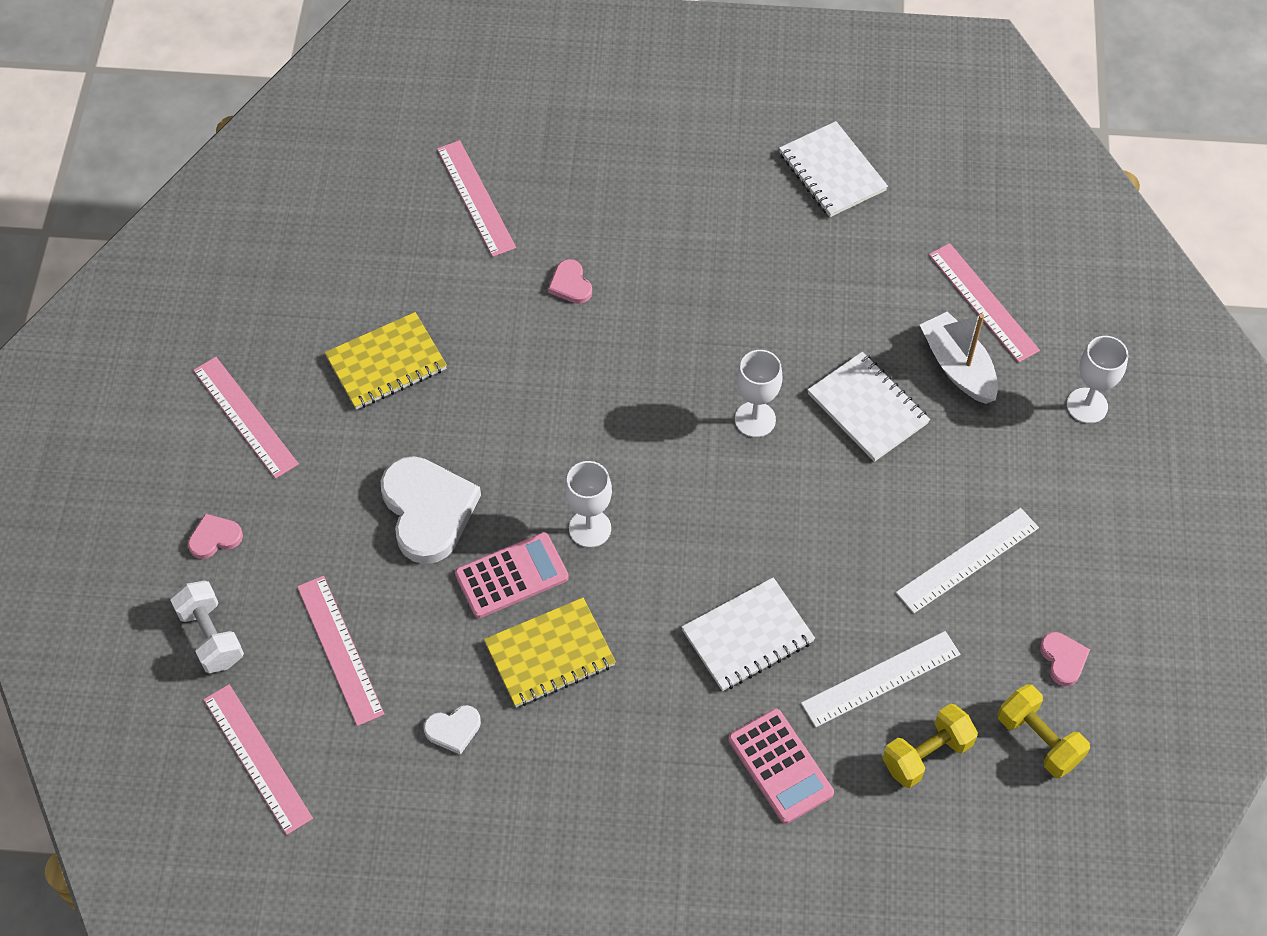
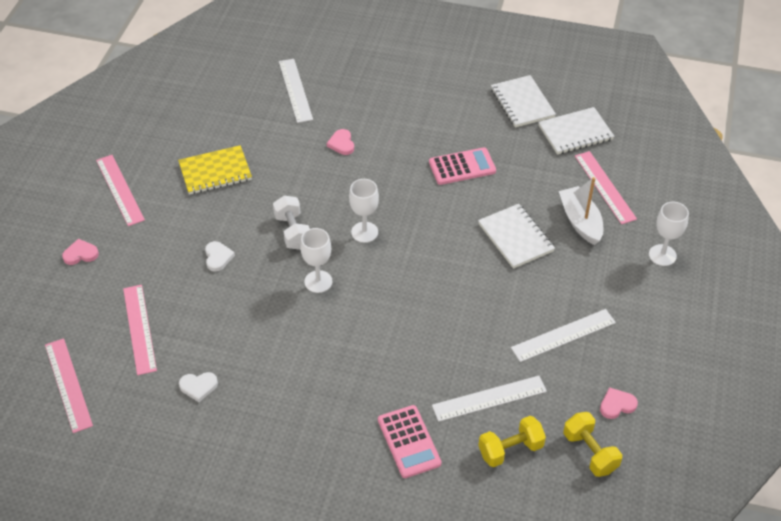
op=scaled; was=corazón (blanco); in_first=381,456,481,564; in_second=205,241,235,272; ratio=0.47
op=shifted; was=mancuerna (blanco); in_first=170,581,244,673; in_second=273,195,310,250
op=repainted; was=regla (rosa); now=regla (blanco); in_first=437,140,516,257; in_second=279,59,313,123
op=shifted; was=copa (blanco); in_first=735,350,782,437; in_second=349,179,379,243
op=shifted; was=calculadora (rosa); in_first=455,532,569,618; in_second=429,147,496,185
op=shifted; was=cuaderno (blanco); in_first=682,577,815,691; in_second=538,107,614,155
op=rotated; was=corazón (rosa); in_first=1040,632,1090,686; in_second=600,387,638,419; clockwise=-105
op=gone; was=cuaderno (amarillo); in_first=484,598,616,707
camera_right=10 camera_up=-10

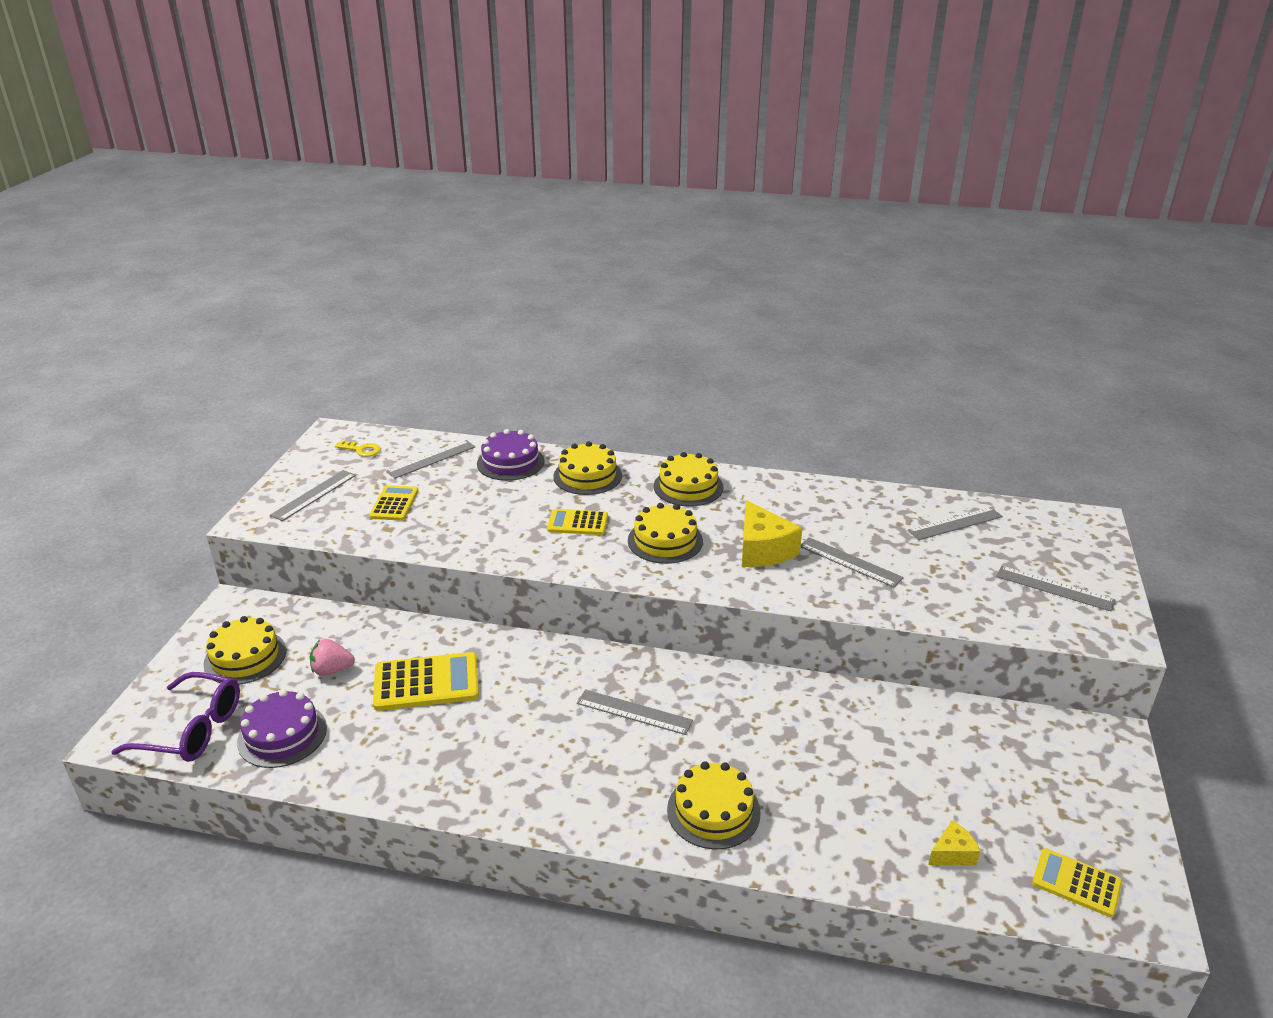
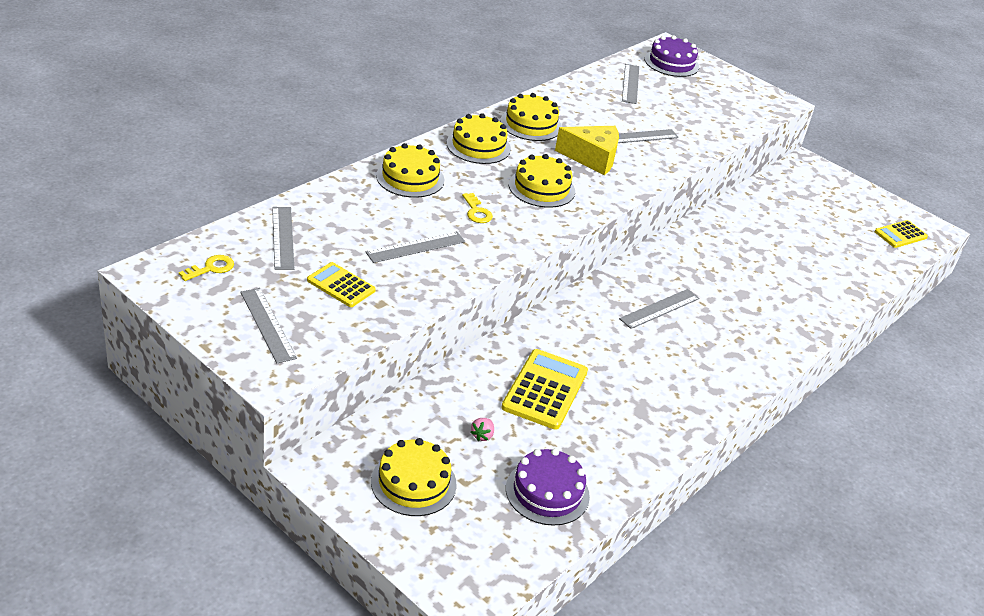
op=shifted; was=regla (gris); in_first=996,566,1115,612; in_second=366,231,465,263
op=swapped; was=calculadora (amarillo); now=llave (amarillo); in_first=547,509,608,535; in_second=462,193,493,223
op=scaled; was=fresa (rosa); in_first=310,639,355,676; in_second=470,418,494,441; ratio=0.65
op=shifted; was=tarta (amarillo); in_first=667,762,761,850; in_second=500,93,562,141
op=shifted; was=tarta (morado); in_first=477,429,545,481; in_second=645,35,699,77
op=gone; was=gafas (morado); in_first=111,672,240,762
op=gone; was=queso (amarillo); in_first=928,820,980,865
camera_right=-65 camera_up=5

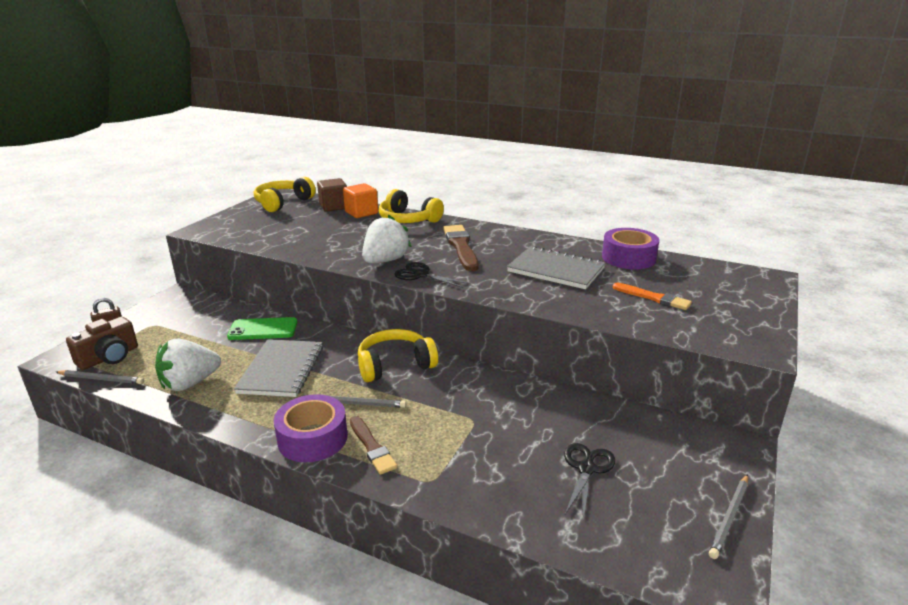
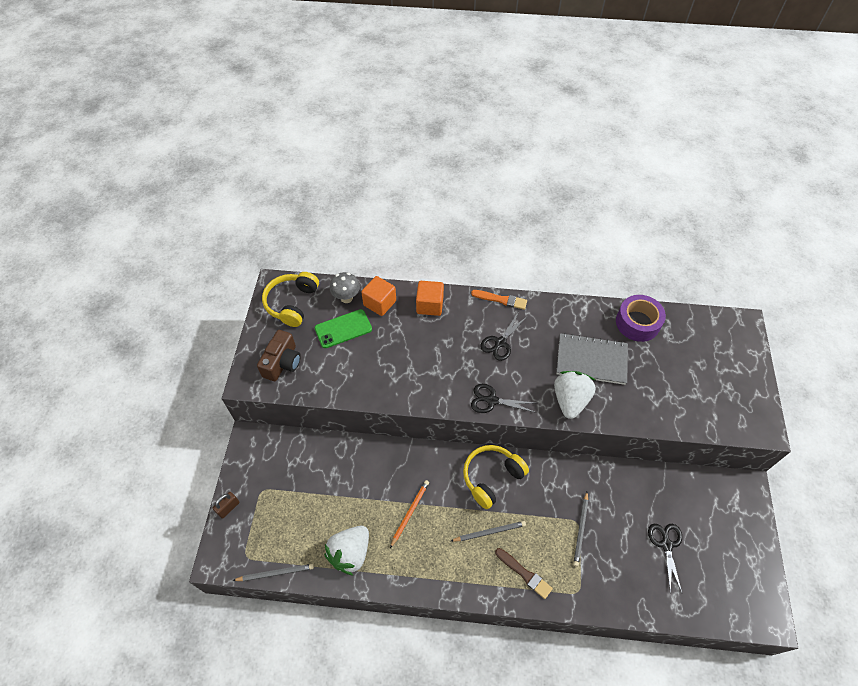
op=shifted; was=cámara (marrón); in_first=66,317,138,370; in_second=257,330,301,381
op=shifted; was=móvil (verde); in_first=227,317,297,340; in_second=315,309,372,348
op=swapped; was=cubo (marrón); now=seta (gris); in_first=317,178,347,212; in_second=330,272,360,303
op=swapped; was=cuaderno (gris); now=lápiz (naranja); in_first=234,339,323,397; in_second=390,480,429,548
op=swapped; was=auriculares (amarillo); now=cubo (naranja); in_first=379,189,444,223; in_second=416,281,444,316
op=shifted; was=pincel (naranja); in_first=613,283,692,310; in_second=471,290,527,310
op=swapped; was=pincel (marrón); now=tijeras (negro); in_first=443,225,479,271; in_second=480,313,526,361
op=shifted; was=fresa (blanco); in_first=362,215,412,263; in_second=554,371,596,419
op=shifted; was=lápiz (gris); in_first=709,474,748,559; in_second=573,492,588,567
op=gone; was=cinta adhesiva (morado); in_first=274,394,348,462
camera_right=-20 camera_up=30

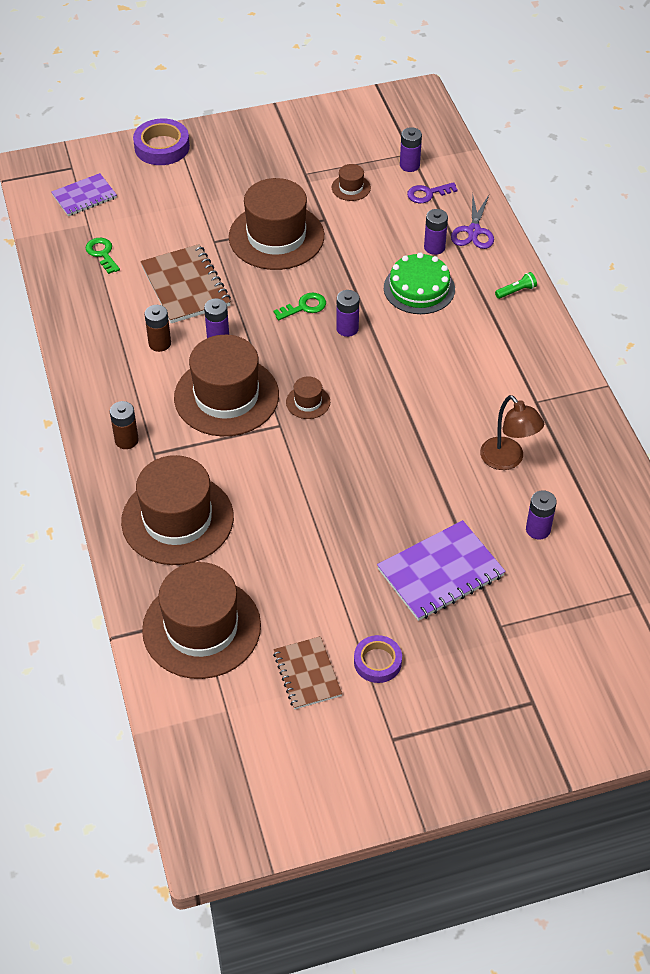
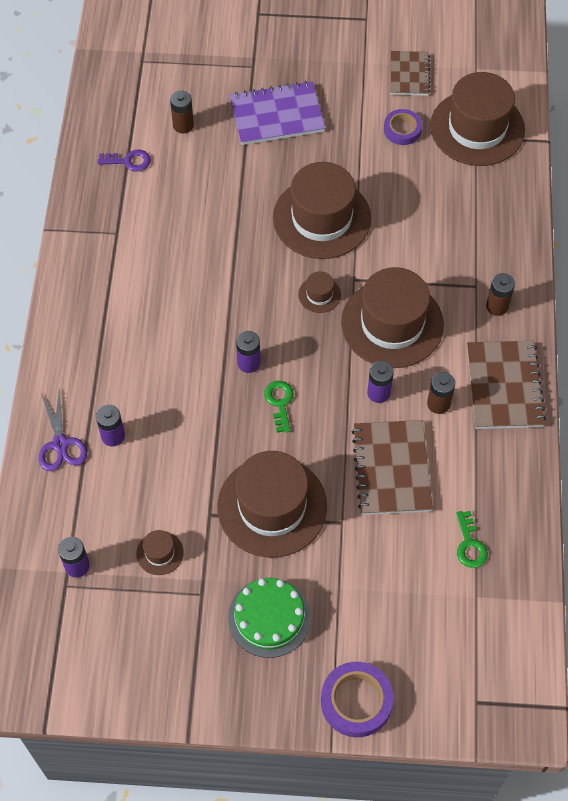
op=rotated; was=tijeras (morado); in_first=451,195,494,249; in_second=39,390,87,471; clockwise=135
op=shifted; was=llave (morado); in_first=407,182,458,203; in_second=98,150,151,171
op=repainted; was=pila (morado); now=pila (marrón); in_first=526,490,557,540; in_second=170,90,194,133
op=shifted; was=tarta (verde); in_first=384,252,455,314; in_second=228,578,311,658
op=rotated; was=llave (verde); in_first=273,293,326,320; in_second=264,381,294,433; clockwise=90
op=shifted; was=sombrero (marrón); in_first=121,455,234,565; in_second=273,162,371,259
op=shifted; was=cinta adhesiva (morado); in_first=354,635,402,683; in_second=384,109,422,145
op=new; now=cuaderno (marrón); in_second=467,341,546,429
op=gone; was=cuaderno (morado); in_first=51,173,117,216
op=gone; was=lámpara (marrón); in_first=480,395,544,470
op=gone; was=lámpara de mano (verde); in_first=495,272,537,299
camera_right=-160 camera_up=10

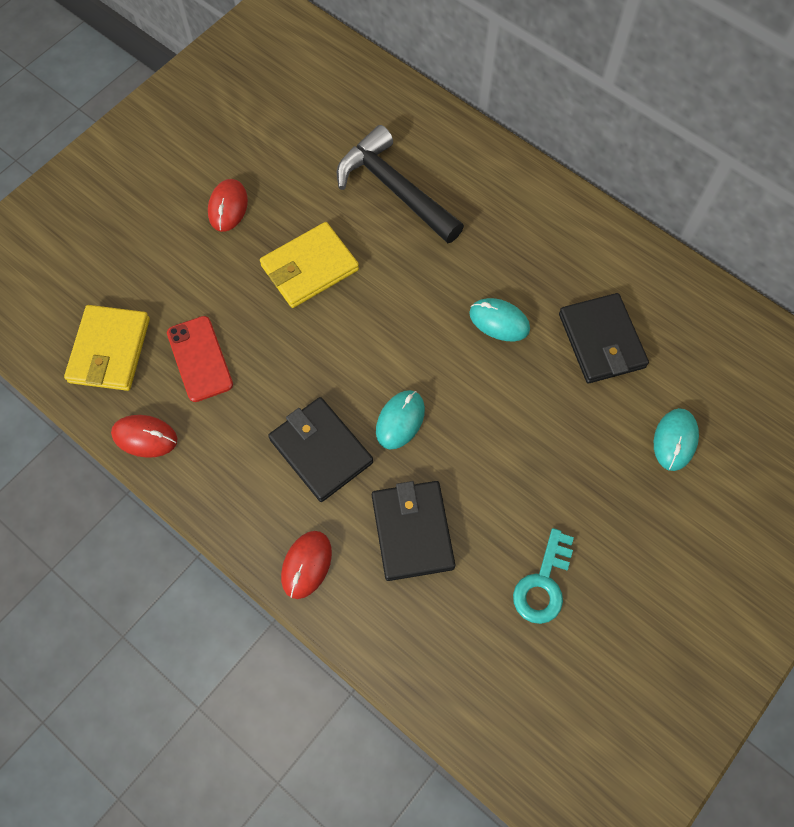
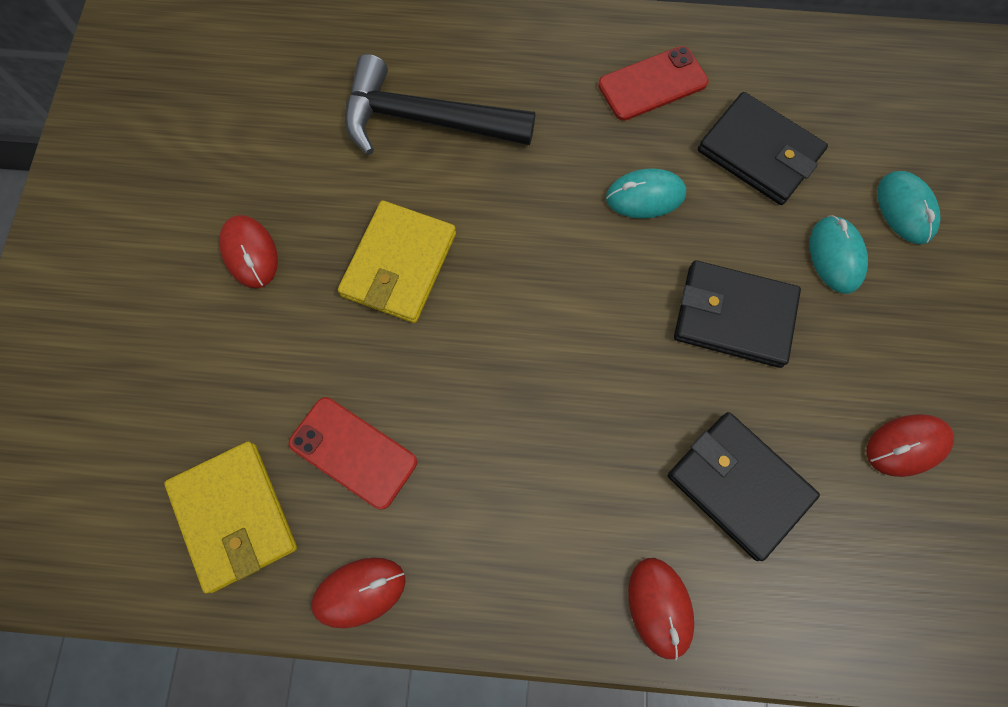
op=new; now=móvil (rojo); in_second=598,46,709,121
op=shifted; was=cartera (negro); in_first=268,397,373,502; in_second=674,260,801,368
op=shifted; was=ratón (turquesa); in_first=376,390,425,449; in_second=810,215,868,294
op=swapped; was=llave (turquesa); now=ratón (rojo); in_first=513,528,574,624; in_second=866,414,954,477
camera_right=-35 camera_up=5

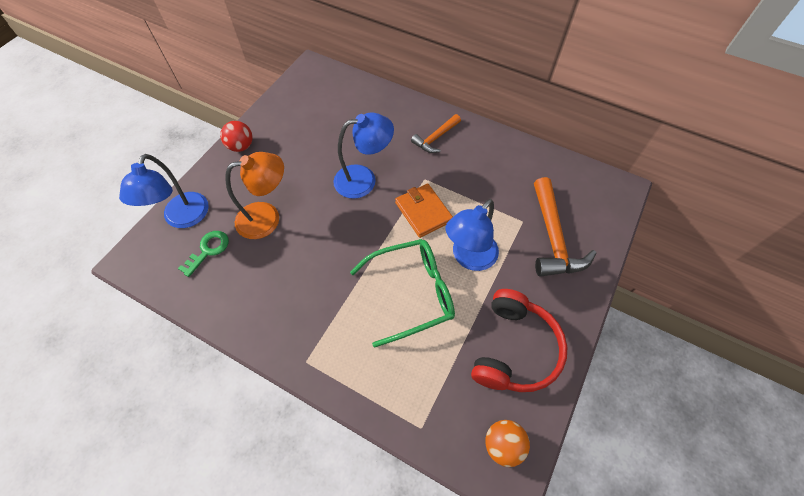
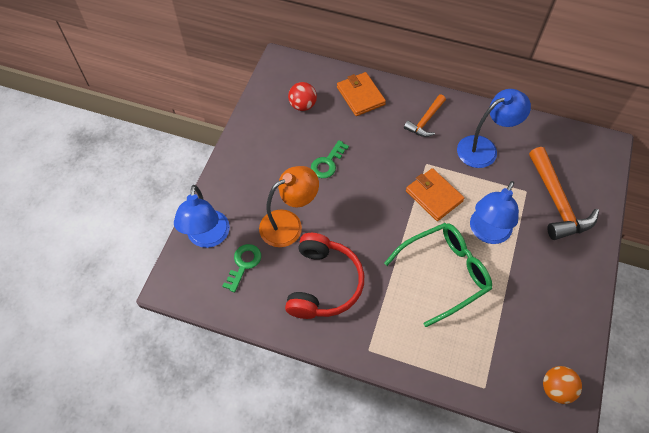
op=shifted; was=auriculares (rojo); in_first=471,289,567,392; in_second=285,233,364,319
op=shifted; was=pelota (rojo); in_first=220,121,253,152; in_second=288,82,317,111
op=new; now=llave (verde); in_second=311,140,349,178
op=new; now=cartera (naranja); in_second=337,72,386,116
op=shifted; was=lámpara (azul); in_first=333,113,394,199; in_second=457,89,531,168
camera_right=-10 camera_up=0

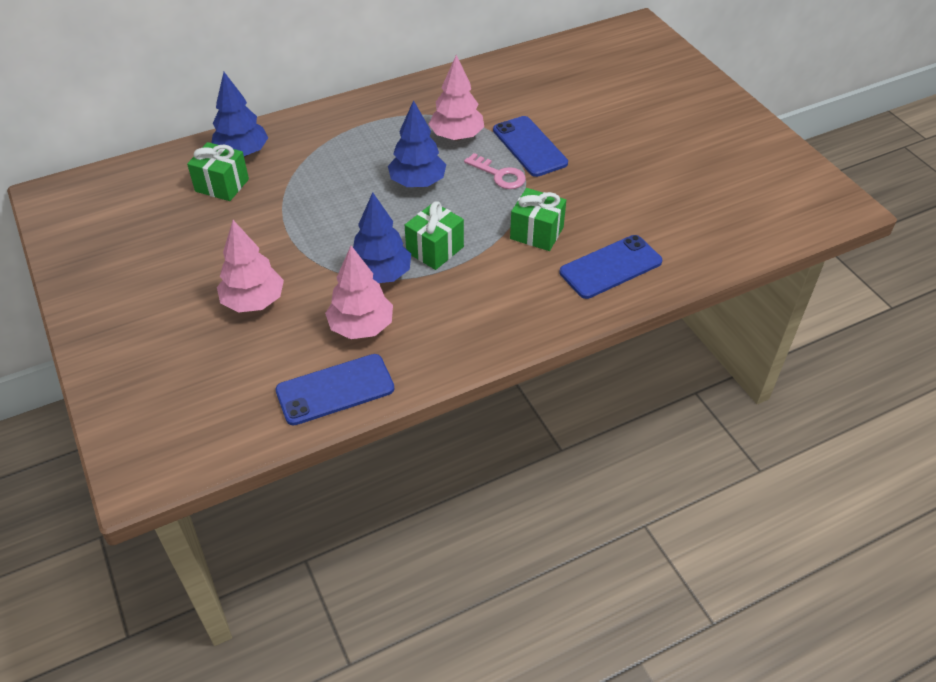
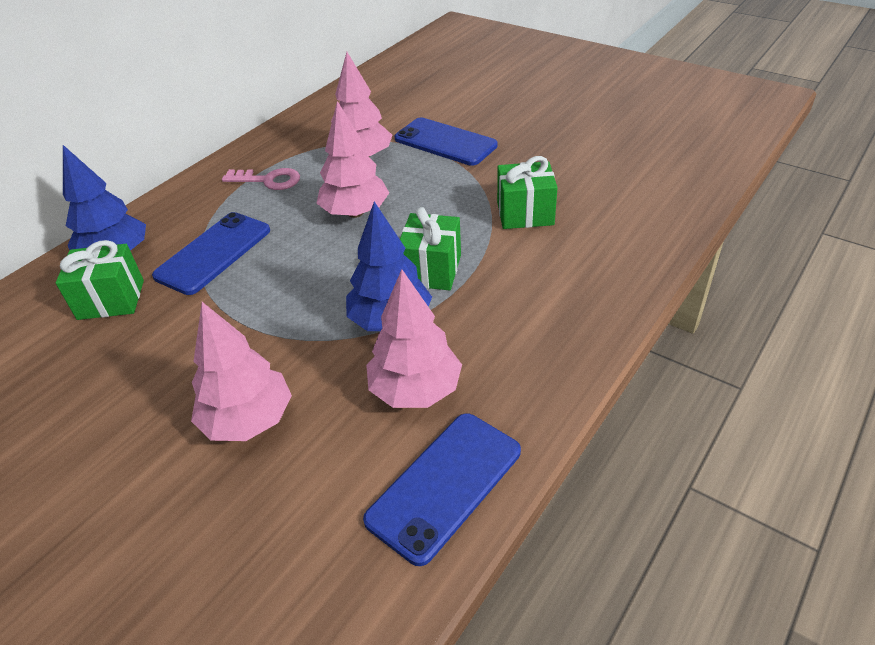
op=shifted; was=móvil (azul); in_first=560,235,662,299; in_second=152,212,270,295
op=shifted; was=llave (rosa); in_first=464,153,526,189; in_second=222,168,300,190
op=repainted; was=árbol (azul); now=árbol (rosa); in_first=388,100,446,187; in_second=317,101,389,218
camera_right=-25 camera_up=-5

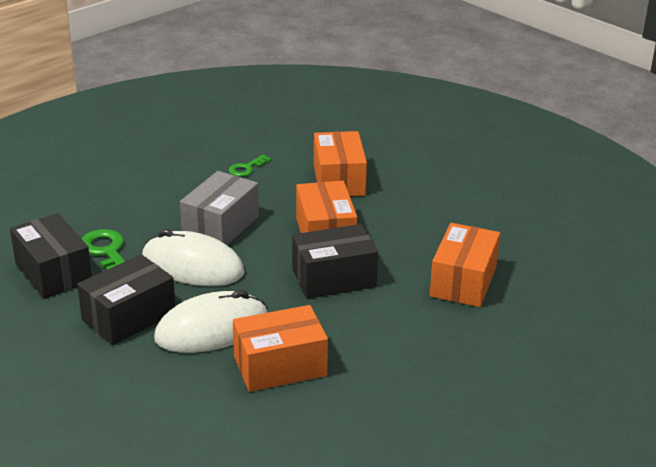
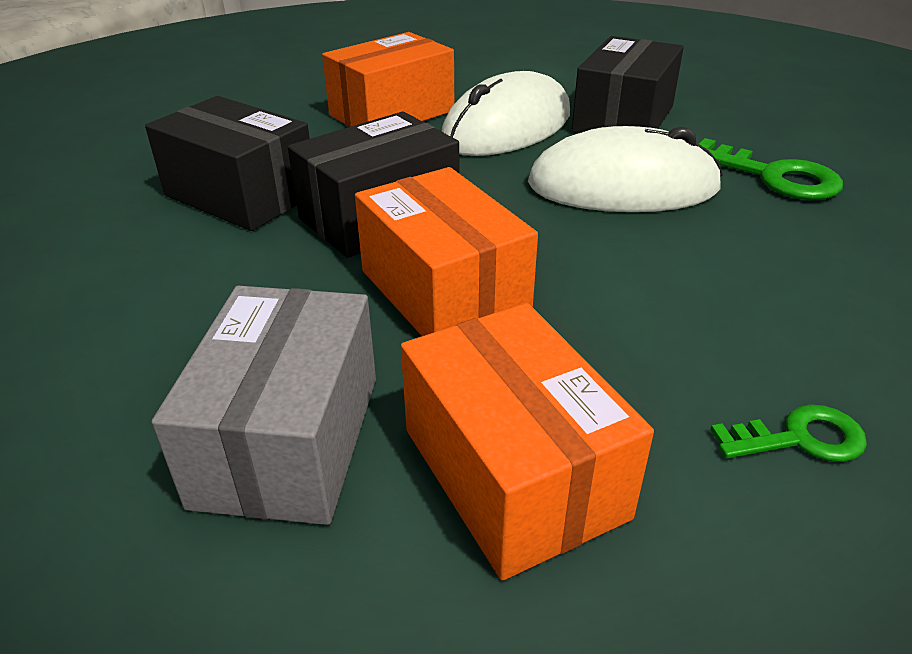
op=shifted; was=caja (negro); in_first=10,213,92,299; in_second=145,96,310,231
op=shifted; was=caja (gris); in_first=180,171,259,245; in_second=152,286,376,525
op=rotated; was=llave (verde); in_first=229,155,271,177; in_second=710,404,867,462; clockwise=60
op=gone; was=caja (naranja); in_first=430,223,500,307
camera_right=160 camera_up=5

